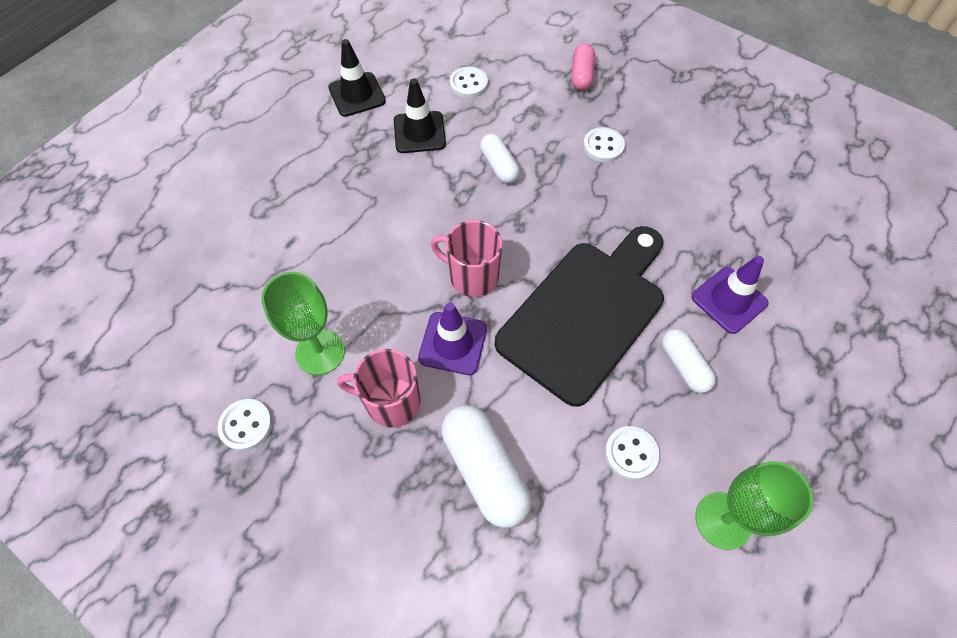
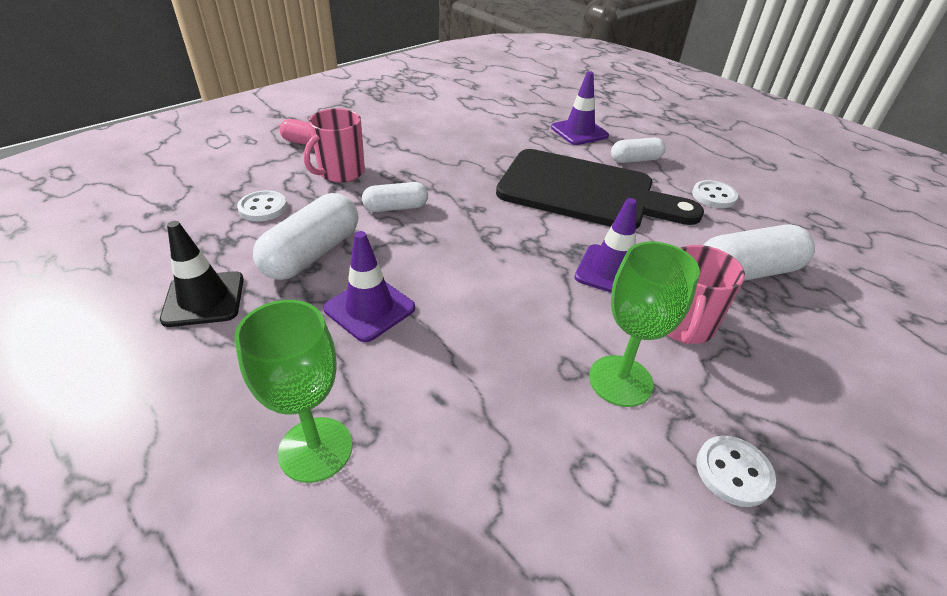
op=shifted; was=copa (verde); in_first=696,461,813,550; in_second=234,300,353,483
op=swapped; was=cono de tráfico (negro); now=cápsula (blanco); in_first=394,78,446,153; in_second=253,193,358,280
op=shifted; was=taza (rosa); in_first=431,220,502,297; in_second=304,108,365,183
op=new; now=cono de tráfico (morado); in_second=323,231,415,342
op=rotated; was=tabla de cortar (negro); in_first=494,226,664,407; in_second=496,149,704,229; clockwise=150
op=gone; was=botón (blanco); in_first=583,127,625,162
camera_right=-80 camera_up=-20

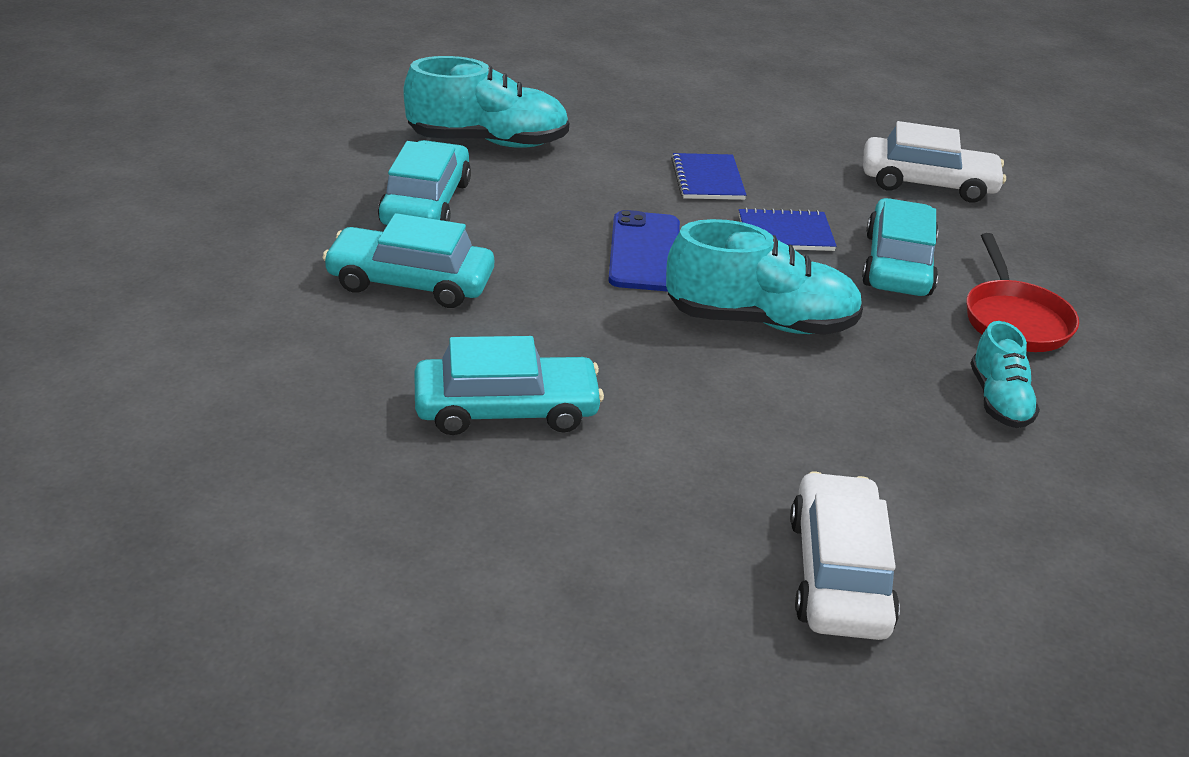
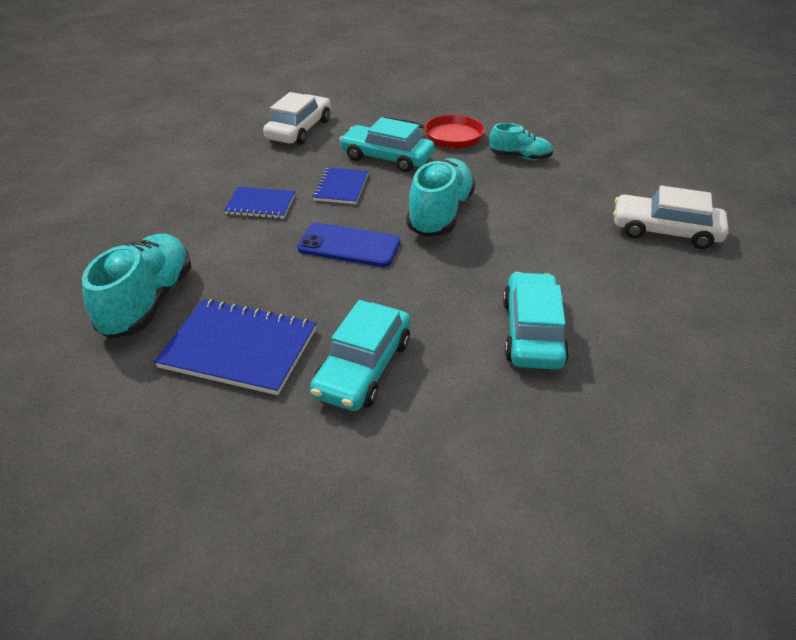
op=swapped; was=coche (turquesa); now=cuaderno (azul); in_first=378,140,471,225; in_second=154,299,316,395
camera_right=-75 camera_up=5

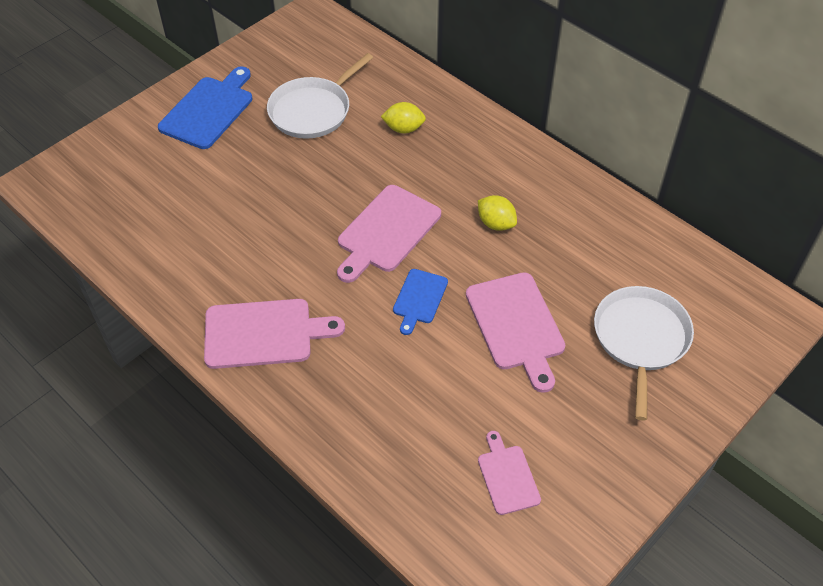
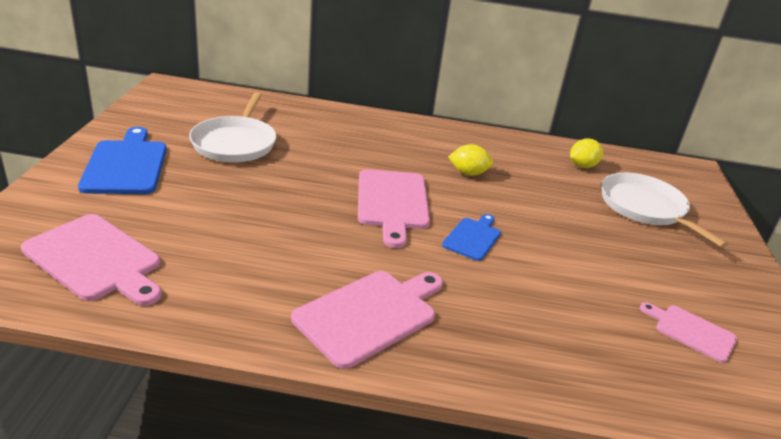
op=shifted; was=tabla de cortar (rosa); in_first=466,272,566,393; in_second=21,214,162,306
op=rotated; was=tabla de cortar (azul); in_first=393,269,448,335; in_second=442,214,501,261; clockwise=-135
op=shifted; was=limón (amarillo); in_first=381,102,426,134; in_second=570,139,603,168
camera_right=-40 camera_up=-20

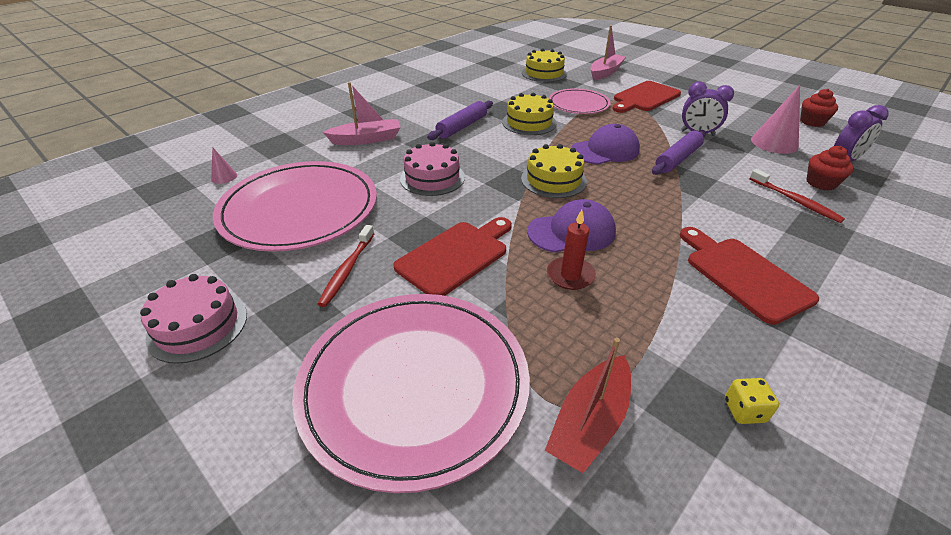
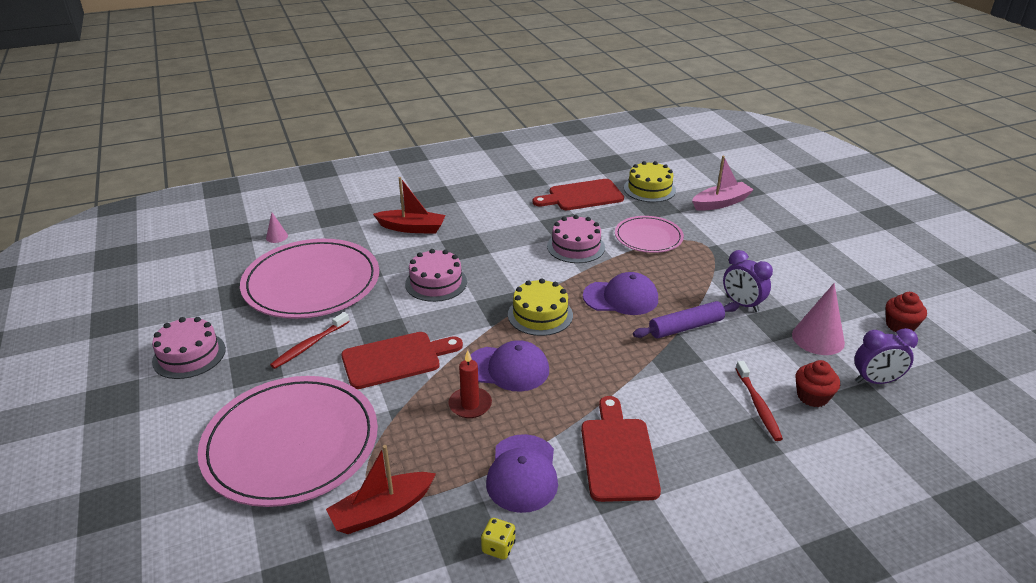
op=repainted; was=barco (rosa); now=barco (rojo); in_first=323,82,401,145; in_second=373,177,446,234
op=new; now=gorra (morado); in_second=486,434,558,513
op=shifted; was=tabla de cortar (rojo); in_first=612,81,681,113; in_second=533,179,624,210
op=repainted; was=tarta (amarillo); now=tarta (rosa); in_first=502,93,557,135; in_second=547,215,605,263
op=gone; was=rodillo (morado); in_first=427,101,493,140
camera_right=25 camera_up=-5

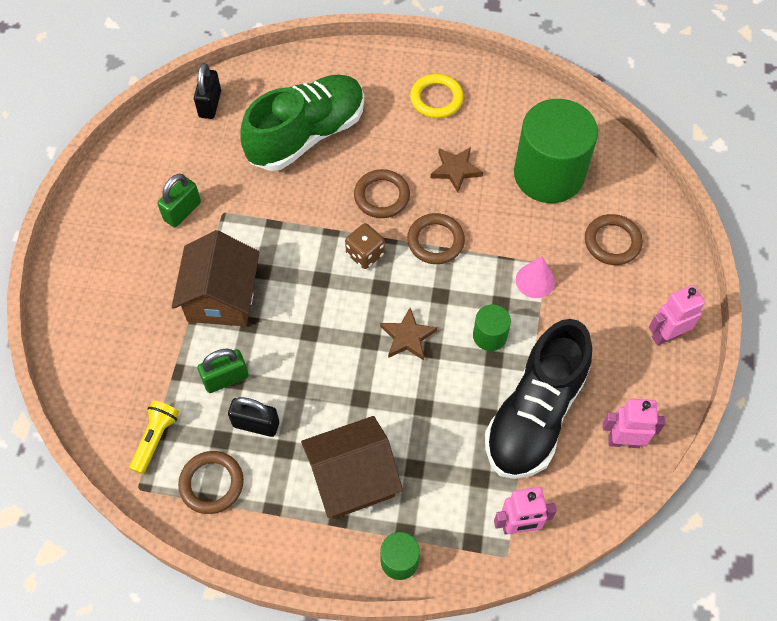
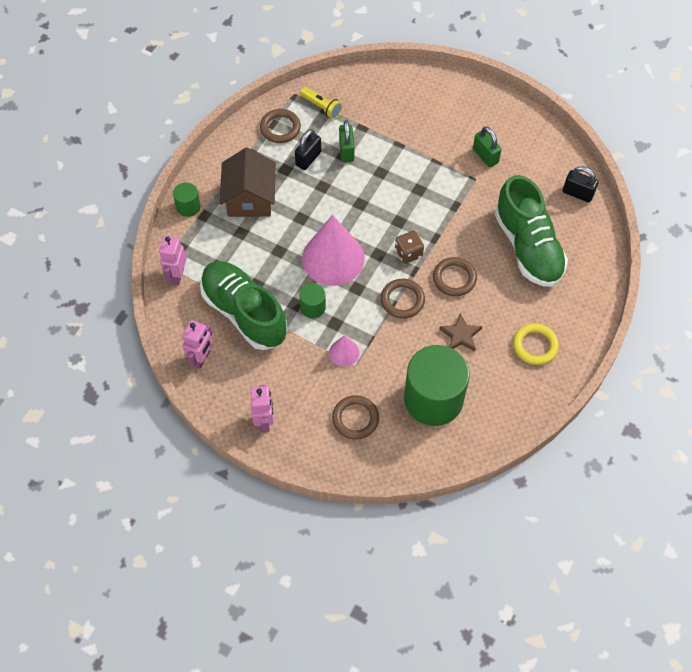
op=repainted; was=zapato (negro); now=zapato (verde); in_first=485,319,592,479; in_second=200,261,288,350
op=swapped; was=estrella (marrón); now=cono (rosa); in_first=380,308,437,360; in_second=302,215,365,286
op=gone; was=casa (marrón); in_first=172,230,259,327
camera_right=110 camera_up=0

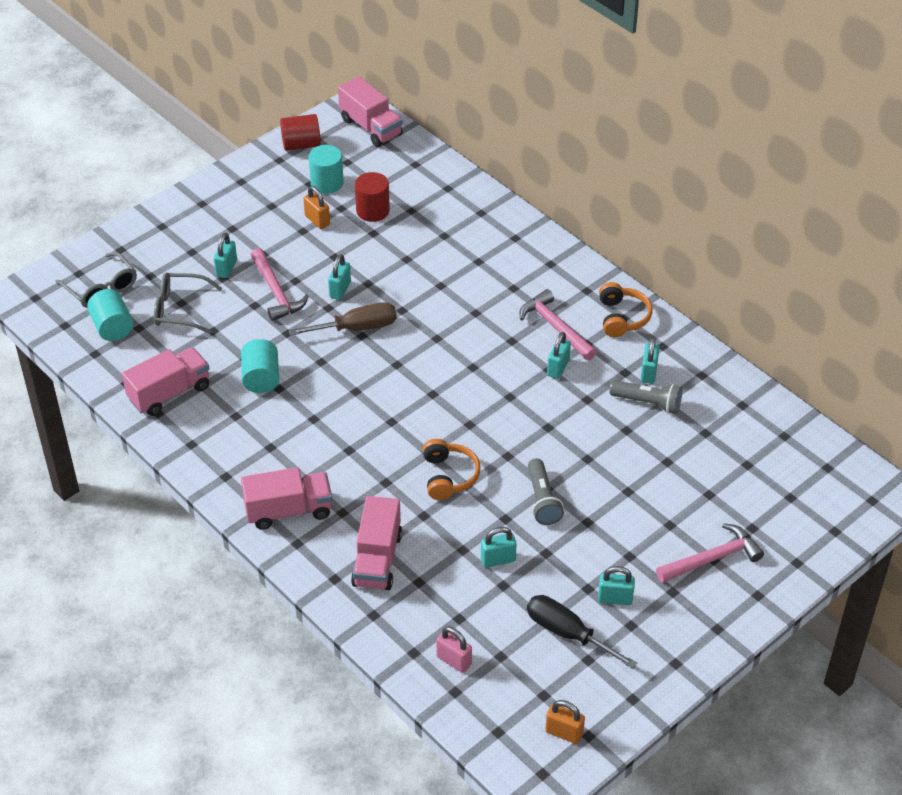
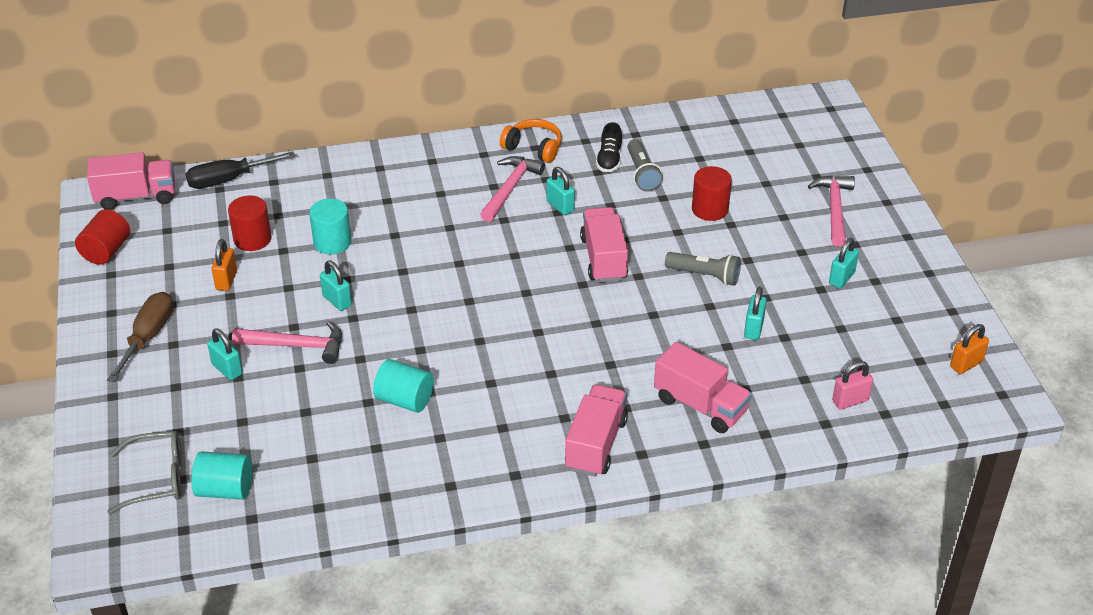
op=shifted; was=destornillador (marrón); in_first=289,303,397,336; in_second=107,292,173,382
op=shifted; was=destornillador (negro); in_first=527,595,637,669; in_second=185,152,295,189
op=rotated; was=candado (naranja); in_first=303,186,330,229; in_second=212,239,237,291; clockwise=-75
op=shifted; was=cilindro (turquesa); in_first=309,145,344,194; in_second=309,199,351,254
op=rotated; was=martillo (rosa); in_first=520,289,597,360; in_second=480,156,545,222; clockwise=120
op=shifted; was=camión (rosa); in_first=122,347,209,416; in_second=580,207,628,283
op=swapped; was=candado (turquesa); now=zapato (negro); in_first=641,337,660,384; in_second=596,122,622,173
op=rotated; was=lámpara de mano (gris); in_first=610,380,682,414; in_second=627,139,663,192; clockwise=120
op=new; now=cilindro (rojo); in_second=692,166,732,221
op=gone; was=gafas (gris); in_first=154,273,222,334
op=gone; was=auriculares (naranja); in_first=423,439,480,500
camera_right=-60 camera_up=-5

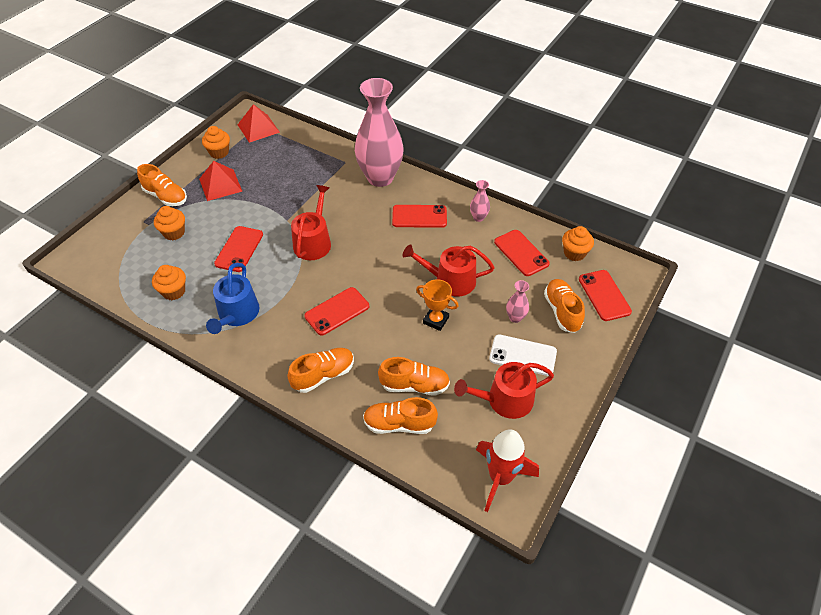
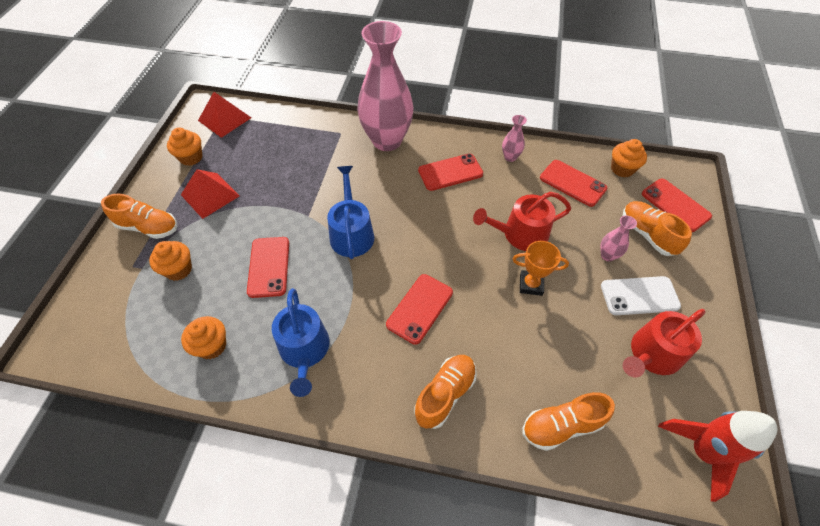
op=repainted; was=regadera (rojo); now=regadera (azul); in_first=291,185,331,260; in_second=327,166,374,259
op=gone; was=zapato (naranja); in_first=378,357,450,396
camera_right=-20 camera_up=5

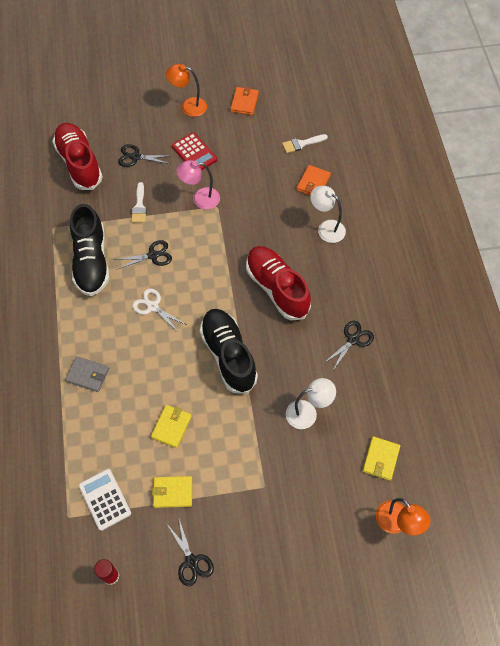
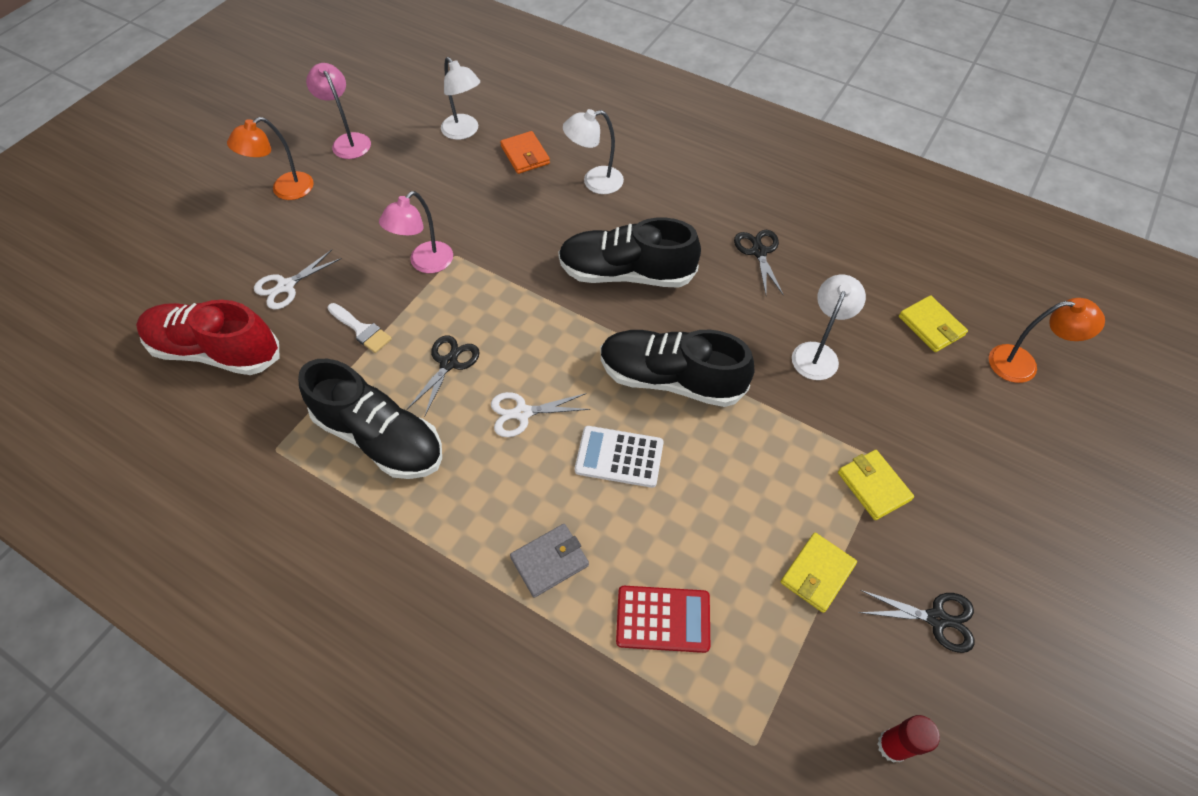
op=repainted; was=tijeras (negro); now=tijeras (blanco); in_first=118,144,170,167; in_second=254,250,342,309
op=swapped; was=cartera (naranja); now=lámpara (rosa); in_first=230,87,259,115; in_second=306,63,371,159
op=swapped; was=pincel (blanco); now=lámpara (blanco); in_first=282,134,328,153; in_second=441,57,480,140
op=repainted; was=zapato (rojo); now=zapato (negro); in_first=246,246,311,321; in_second=558,218,701,288
op=shifted; was=calculadora (blanco); in_first=79,469,131,531; in_second=575,426,664,488
op=shifted; was=calculadora (rojo); in_first=172,132,217,170; in_second=616,586,710,653
op=shifted; was=cartera (amarillo); in_first=151,405,192,448; in_second=838,450,914,520
camera_right=-50 camera_up=-5

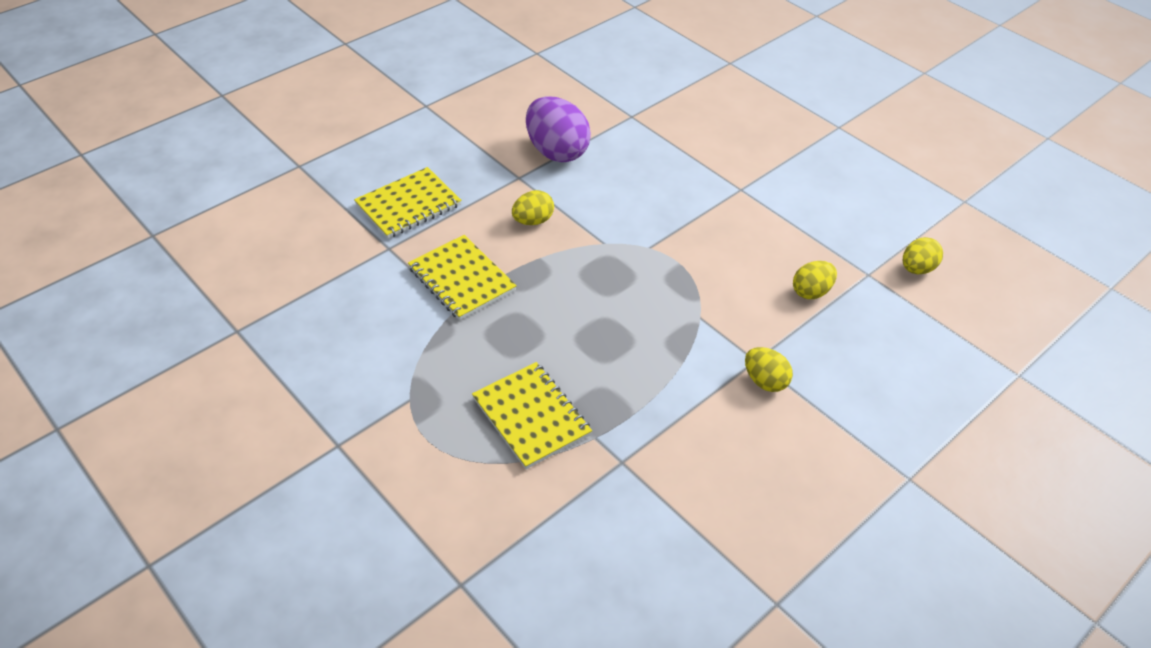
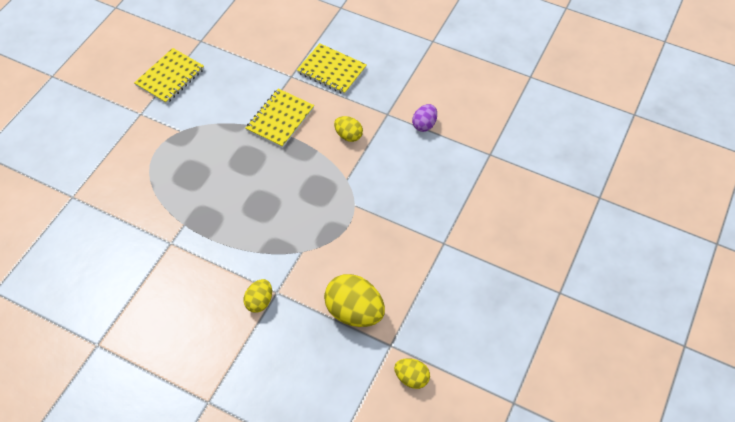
op=shifted; was=cuaderno (amarillo); in_first=472,362,592,469; in_second=134,48,204,104
op=scaled; was=huevo (amarillo); in_first=793,261,837,299; in_second=324,274,385,327; ratio=1.81
op=scaled; was=huevo (morado); in_first=526,96,591,162; in_second=412,104,437,132; ratio=0.55
camera_right=70 camera_up=10

